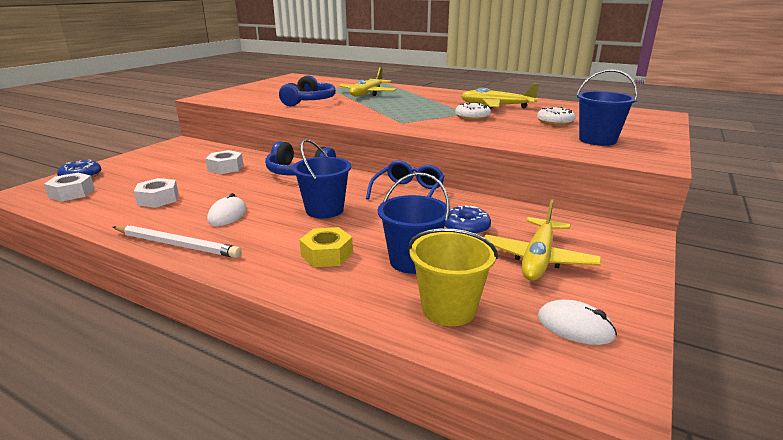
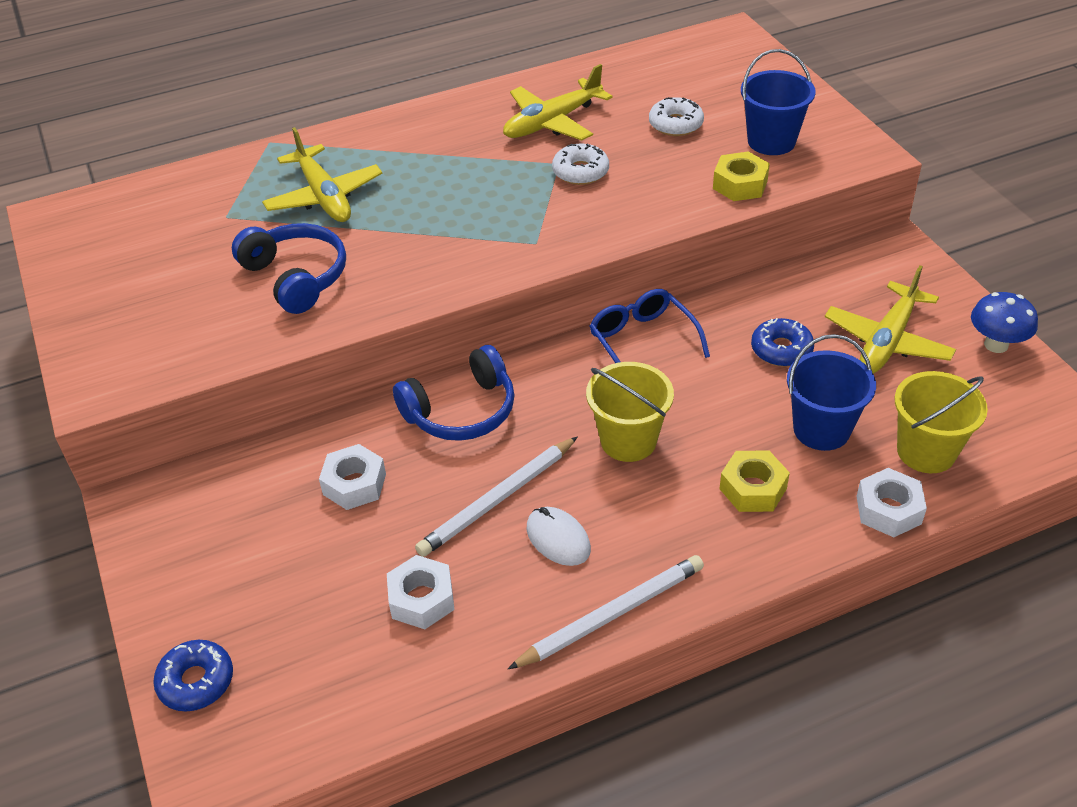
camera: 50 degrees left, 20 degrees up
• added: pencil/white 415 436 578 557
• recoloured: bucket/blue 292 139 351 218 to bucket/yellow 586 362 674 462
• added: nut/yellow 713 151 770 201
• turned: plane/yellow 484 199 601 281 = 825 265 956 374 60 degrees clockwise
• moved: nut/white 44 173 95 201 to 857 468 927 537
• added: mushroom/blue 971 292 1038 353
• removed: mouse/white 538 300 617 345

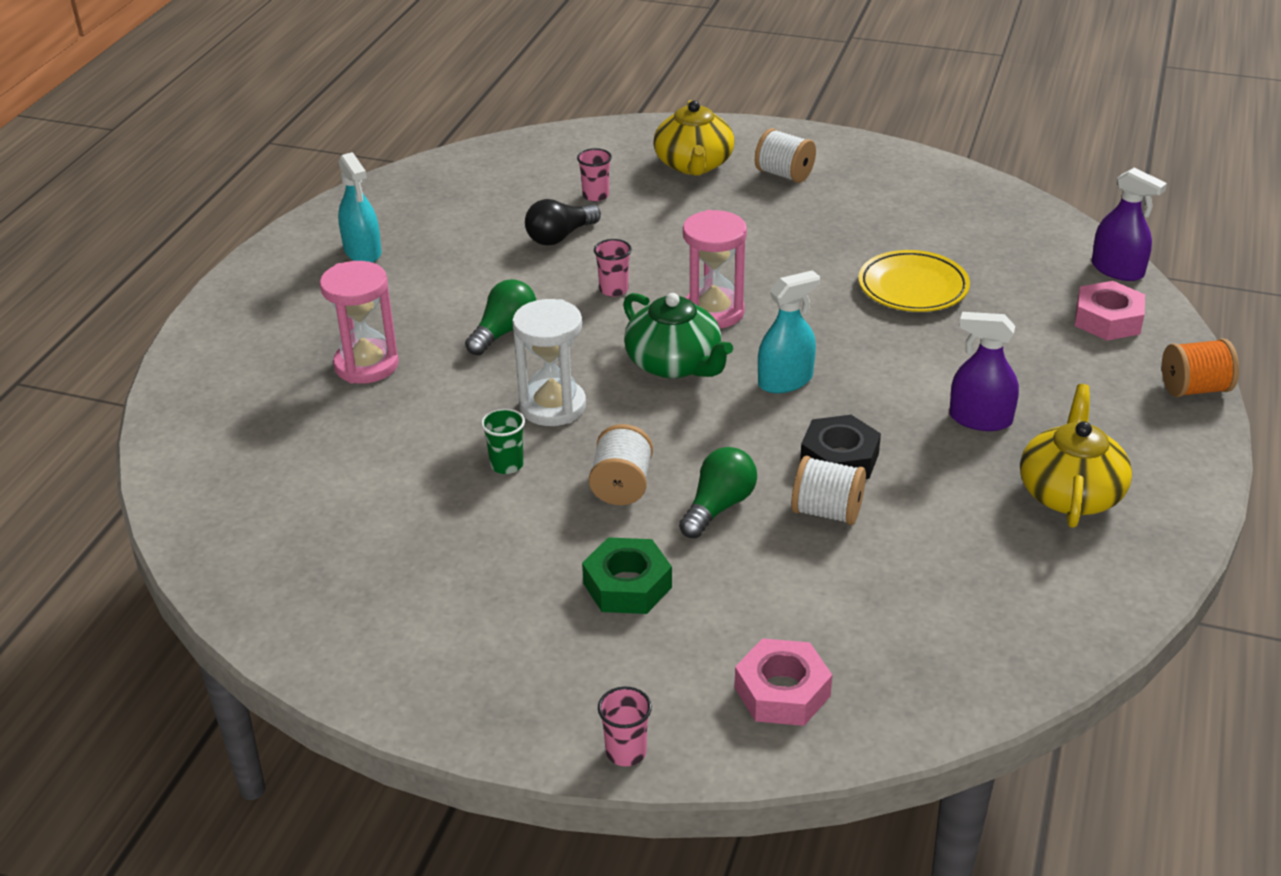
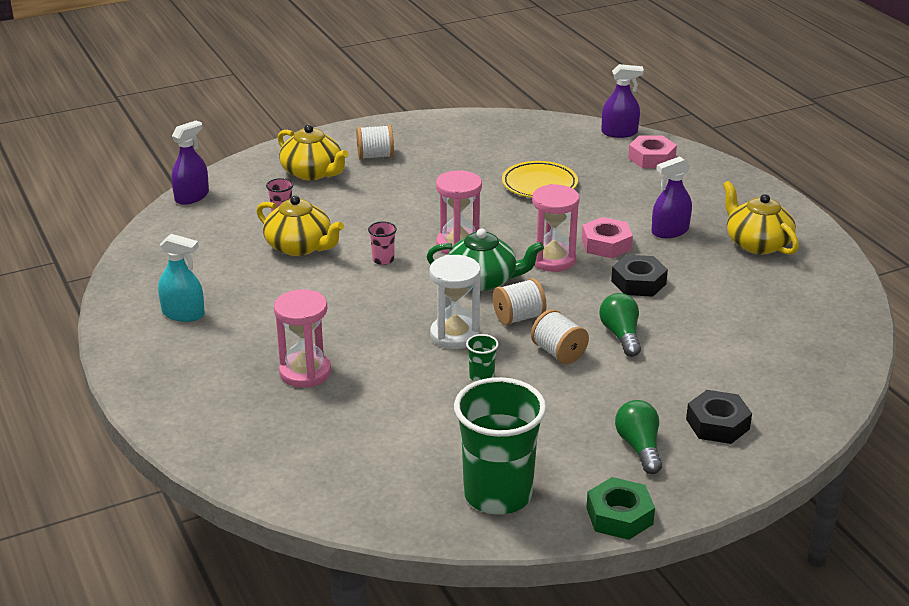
camera: 45 degrees left, 5 degrees down
• added: spray bottle/purple 171 120 209 205
• replaced: light bulb/black 525 199 601 246 to teapot/yellow 256 195 344 256
• added: cup/green 454 377 546 515
• moved: spool/white 791 456 866 525 to 493 278 546 325
• replaced: spray bottle/turquoise 758 270 820 393 to hourglass/pink 532 184 580 272
• moved: nut/pink 735 638 832 726 to 582 217 633 258
• moved: nut/green 582 537 672 614 to 586 477 655 540
• moved: light bulb/green 465 279 536 355 to 615 400 662 474
• added: nut/black 686 390 752 444
• removed: cup/pink 598 687 652 766
• removed: spool/orange 1162 338 1239 397

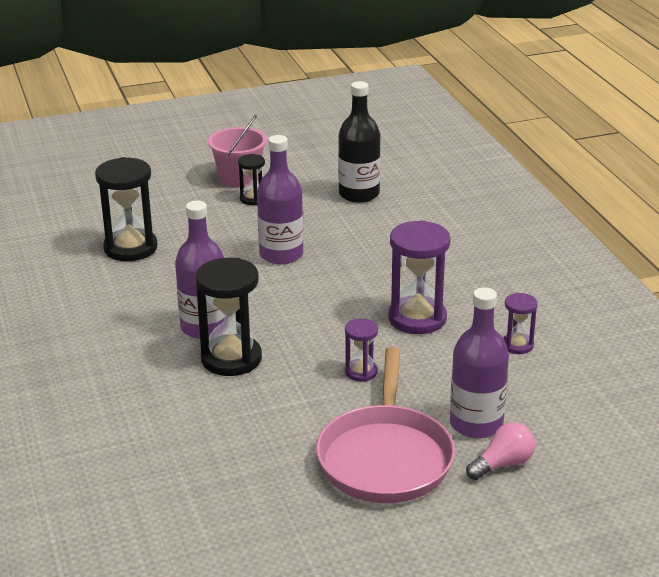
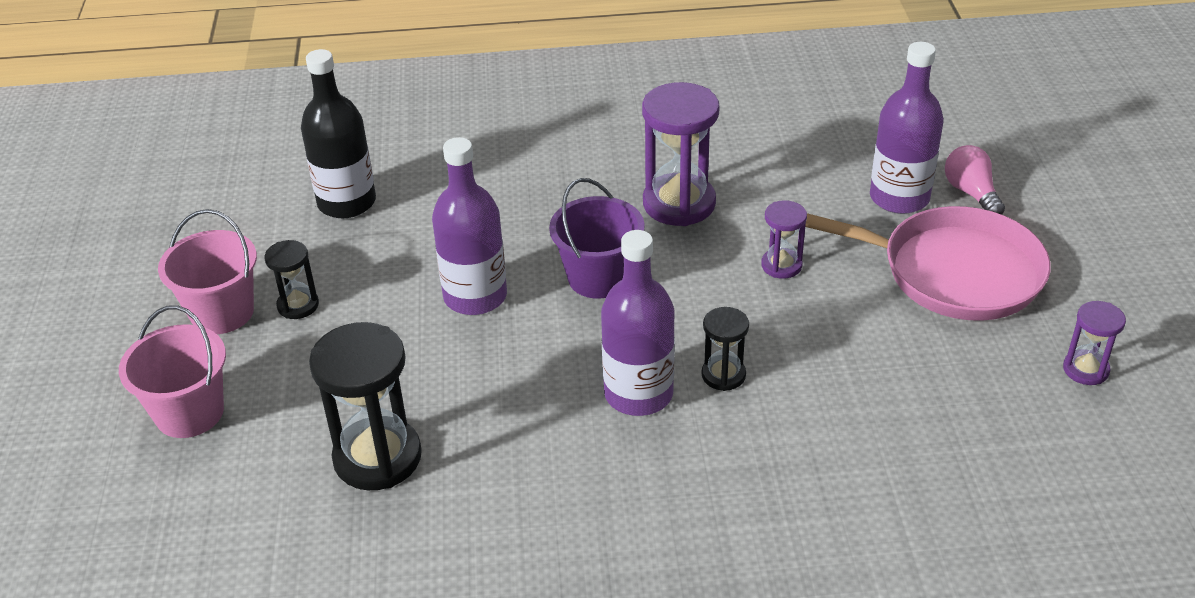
camera: 75 degrees left, 10 degrees up
• added: bucket/pink 119 305 226 438
• added: bucket/purple 549 178 645 299
• resized: hourglass/black 195 258 262 376 = 701 307 749 391 x0.53
• moved: hourglass/purple 503 293 538 354 to 1063 301 1126 385

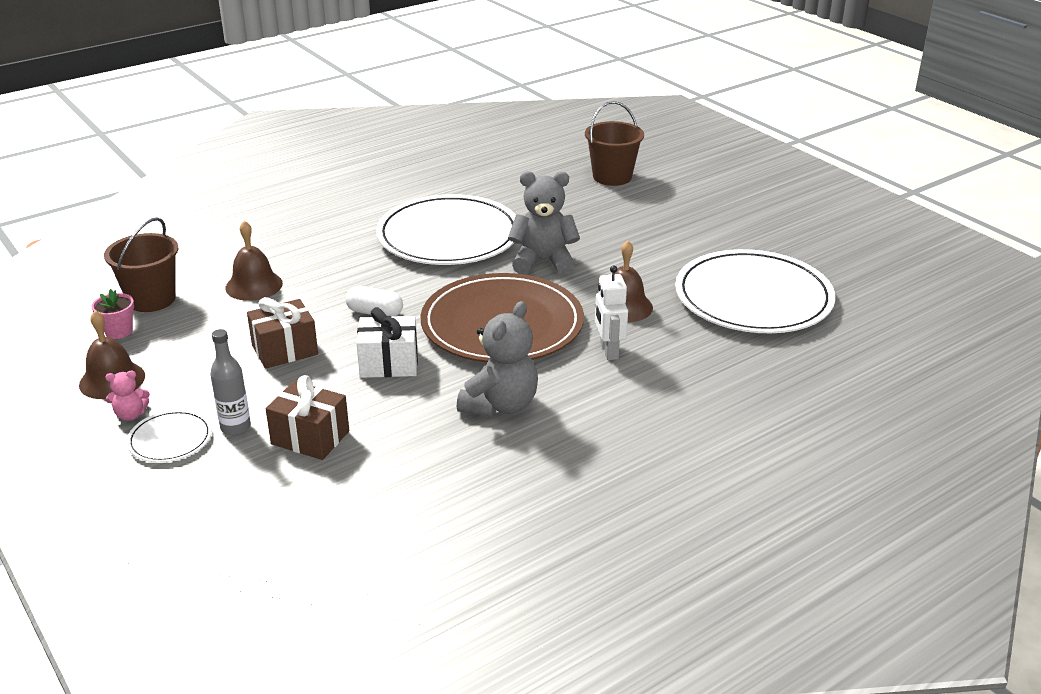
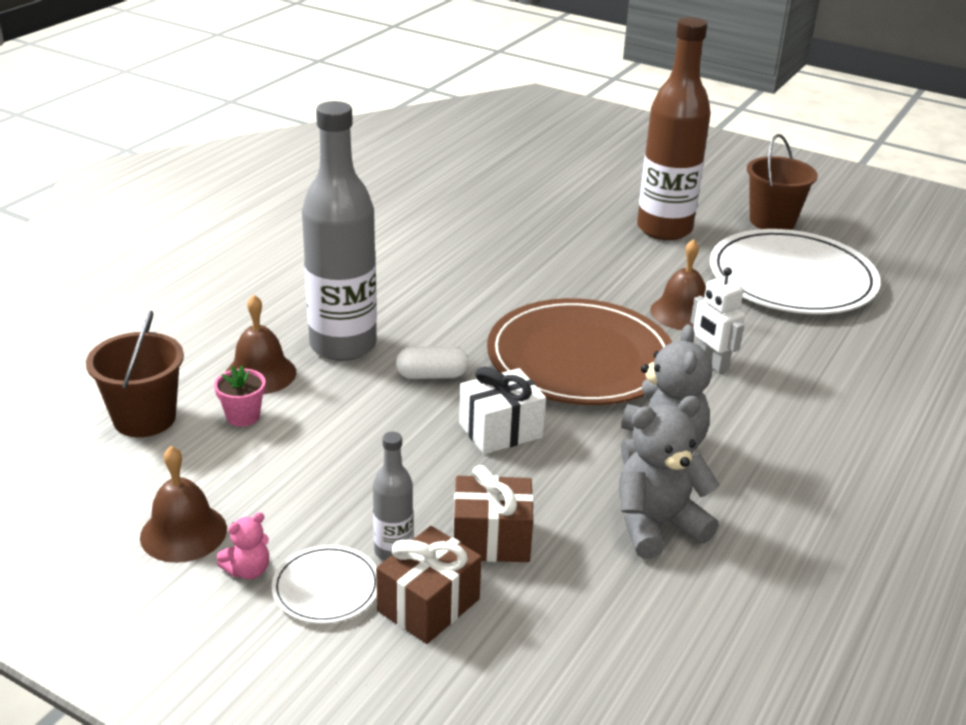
camera: 25 degrees left, 0 degrees up
• moved: flower pot/pink 92 289 134 339 to 214 366 266 427
• added: bottle/grey 302 101 377 361
• moved: gift/brown 247 297 318 369 to 376 526 482 644
• moved: teddy bear/grey 508 171 580 275 to 619 396 720 559
• added: bottle/brown 637 17 711 240
• moved: bucket/brown 585 101 644 186 to 747 134 818 230
• removed: plate/white 376 194 516 265

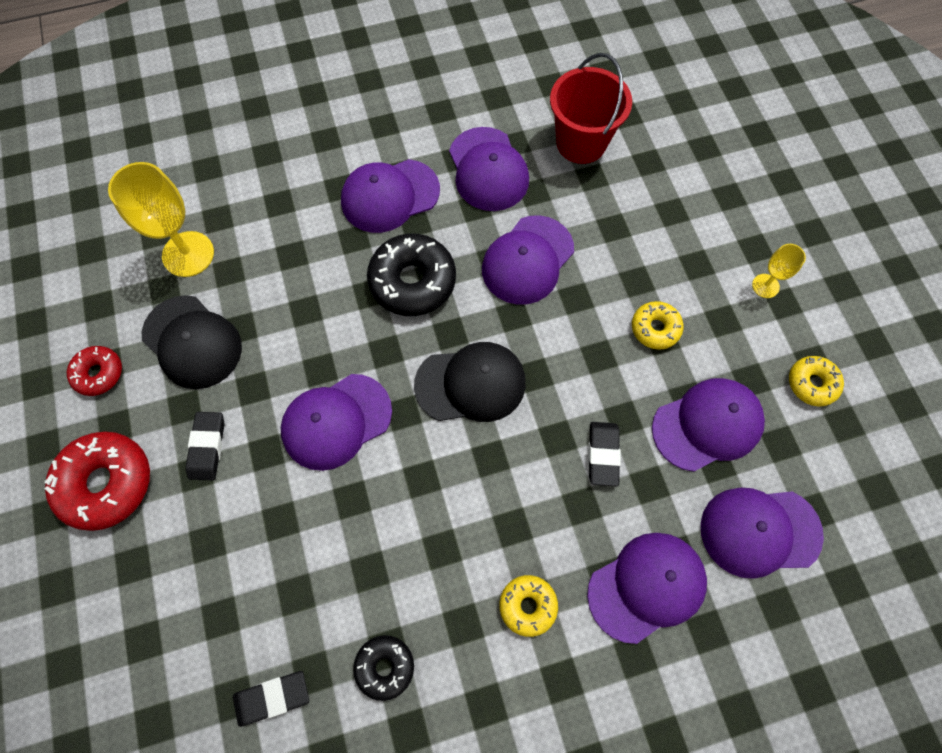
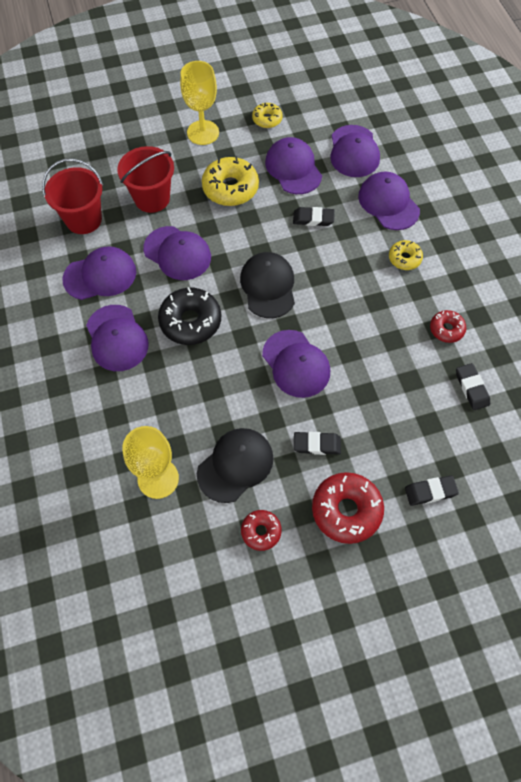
camera: 90 degrees left, 5 degrees down
• added: bucket/red 117 146 174 213
• resized: goblet/yellow 752 244 806 298 = 180 61 219 145 x1.93
• resized: donut/yellow 632 301 684 350 = 202 156 259 206 x1.77
• added: eraser/black 405 476 459 506
• recoloured: donut/black 353 635 414 701 to donut/red 430 310 466 343

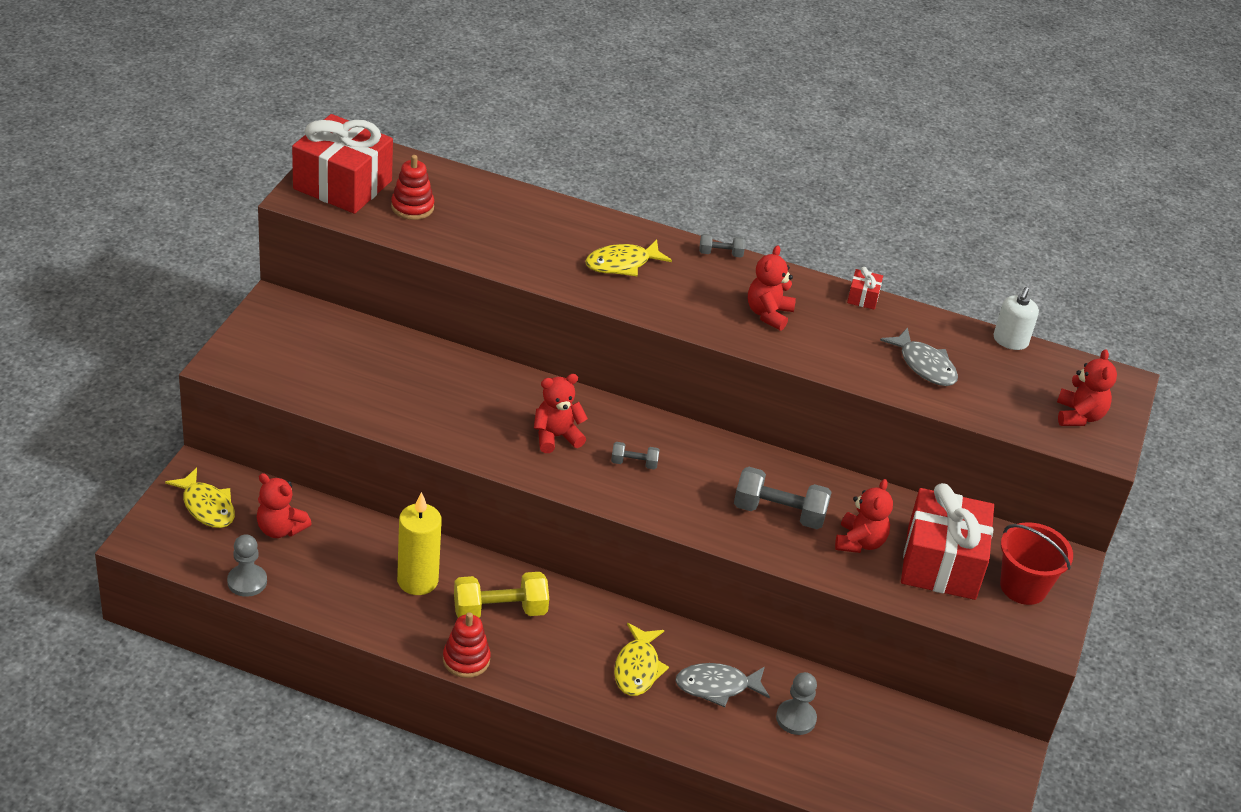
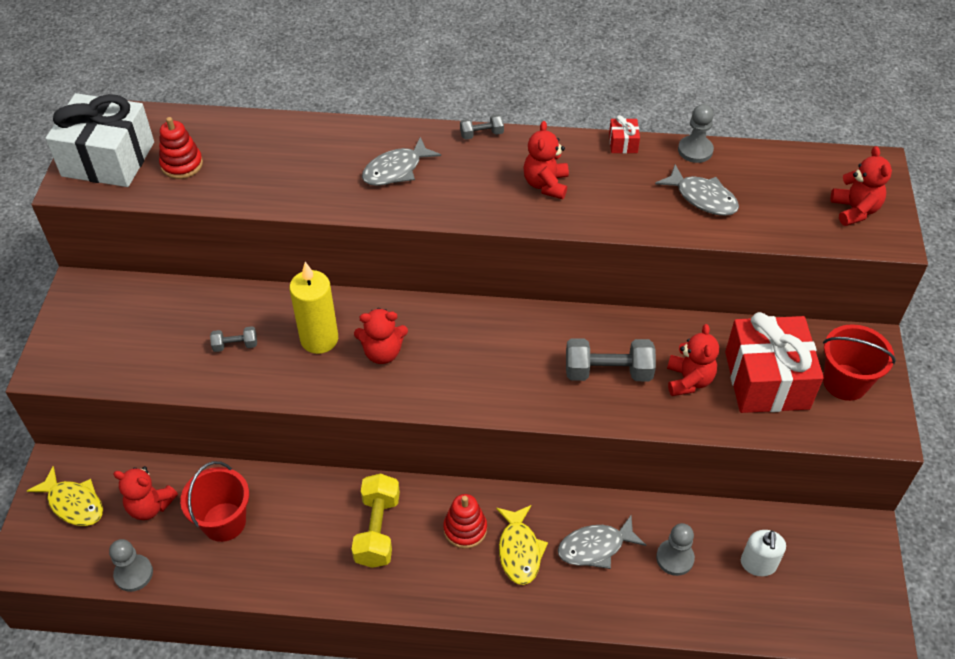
camera: 10 degrees left, 10 degrees up
• recoloured: gift/red 292 114 393 214 to gift/white 46 93 154 187
• added: bucket/red 180 461 249 542
• moved: dumbbell/grey 611 442 660 469 to 210 326 257 352
• moved: candle/yellow 397 492 442 595 to 289 262 338 354
• turned: dumbbell/yellow 454 572 549 618 = 351 473 400 568 60 degrees counterclockwise
• turned: teddy bear/red 534 374 588 453 = 354 308 408 364 150 degrees counterclockwise
• recoloured: fish/yellow 585 240 672 276 to fish/grey 362 137 441 186
• moved: stacking toy/red 443 612 491 678 to 443 494 487 549
• added: pawn/grey 678 104 714 163
• moved: soap dispenser/white 993 287 1039 350 to 741 530 786 576

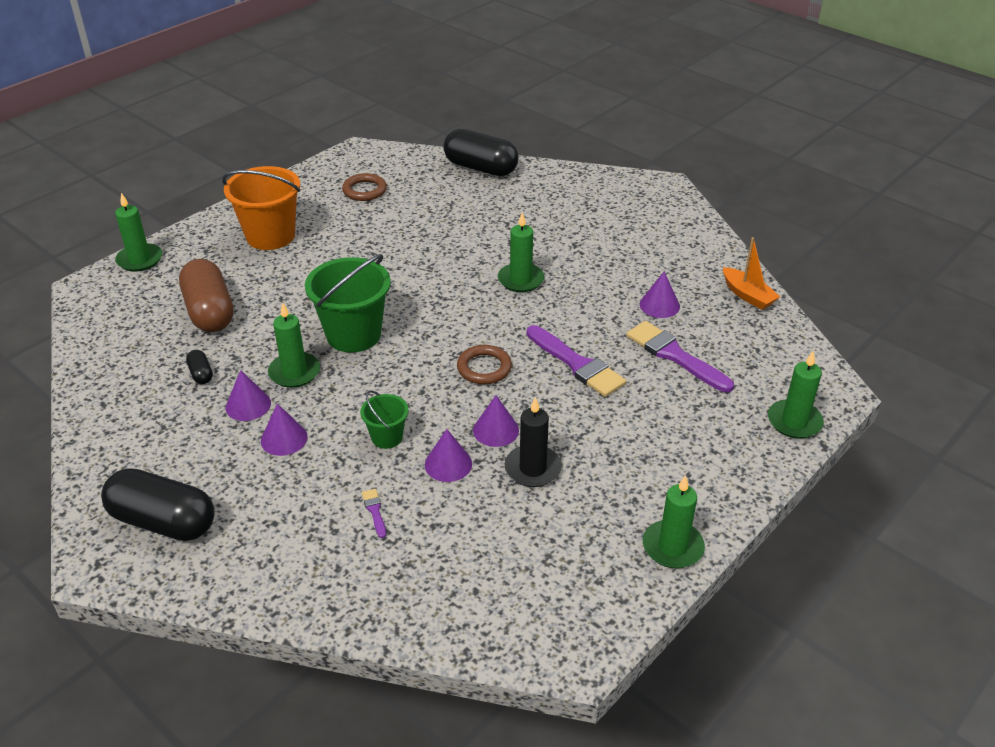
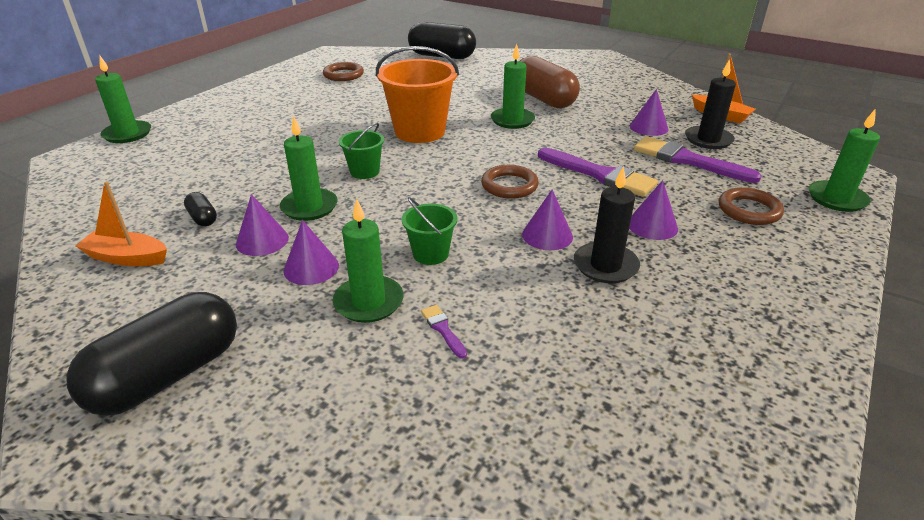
camera: 10 degrees left, 5 degrees down
• turned: capsule/black 101 468 215 541 = 66 292 237 416 60 degrees counterclockwise
• added: boat/orange 75 182 167 266
• moved: candle/green 643 475 705 568 to 333 199 404 323
• resized: bucket/green 305 254 391 352 = 339 122 384 179 x0.51
• moved: bucket/orange 222 166 300 250 to 376 46 459 143
• moved: capsule/brown 179 259 234 332 to 519 56 580 108
• moved: cone/purple 425 429 472 482 to 629 180 678 240
• added: candle/black 685 59 736 149
• added: ring/brown 719 187 784 225

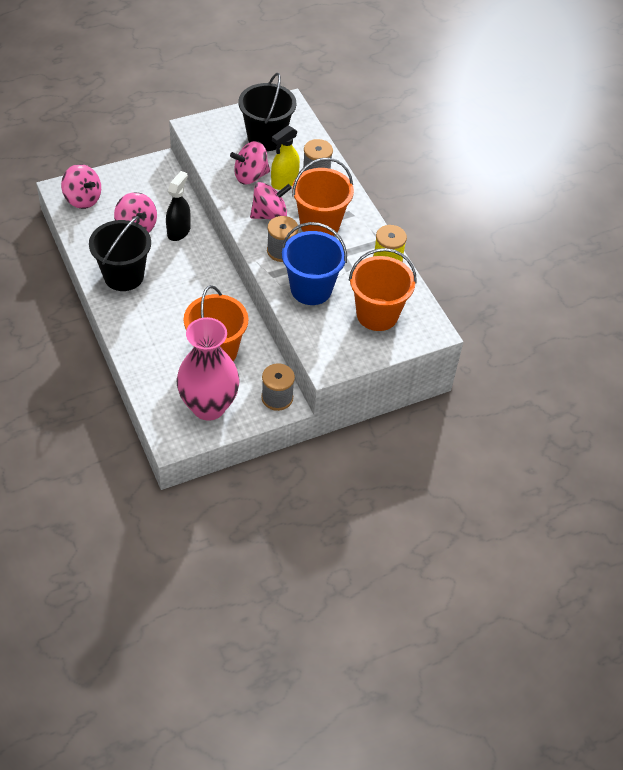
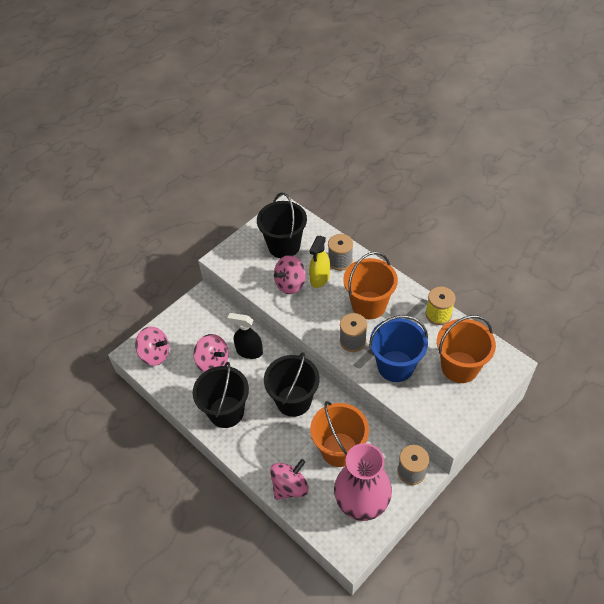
camera: 15 degrees left, 0 degrees up
• turned: spray bottle/black 166 171 191 241 = 227 313 263 359 75 degrees counterclockwise
• added: bucket/black 264 352 320 417
• moved: spinning top/pink 250 182 292 219 to 270 459 309 500

